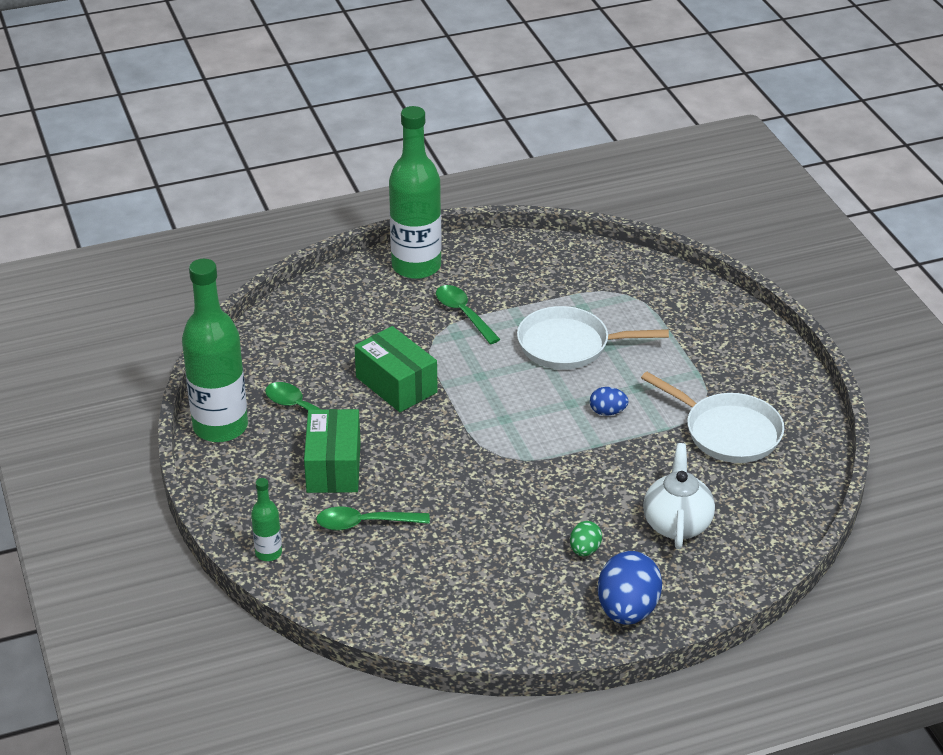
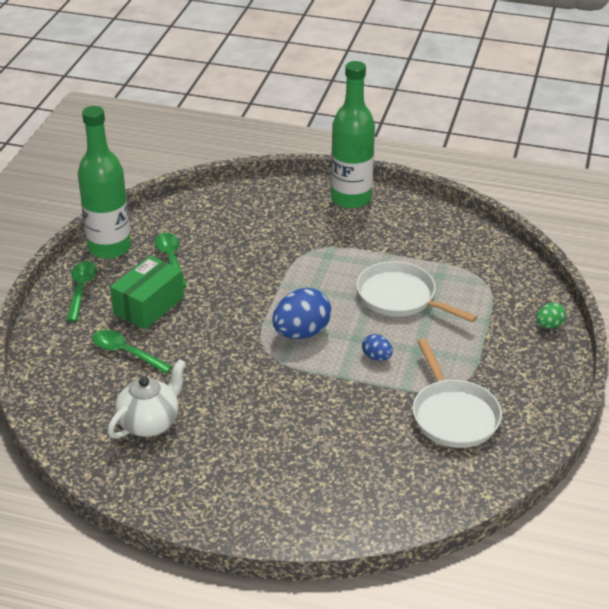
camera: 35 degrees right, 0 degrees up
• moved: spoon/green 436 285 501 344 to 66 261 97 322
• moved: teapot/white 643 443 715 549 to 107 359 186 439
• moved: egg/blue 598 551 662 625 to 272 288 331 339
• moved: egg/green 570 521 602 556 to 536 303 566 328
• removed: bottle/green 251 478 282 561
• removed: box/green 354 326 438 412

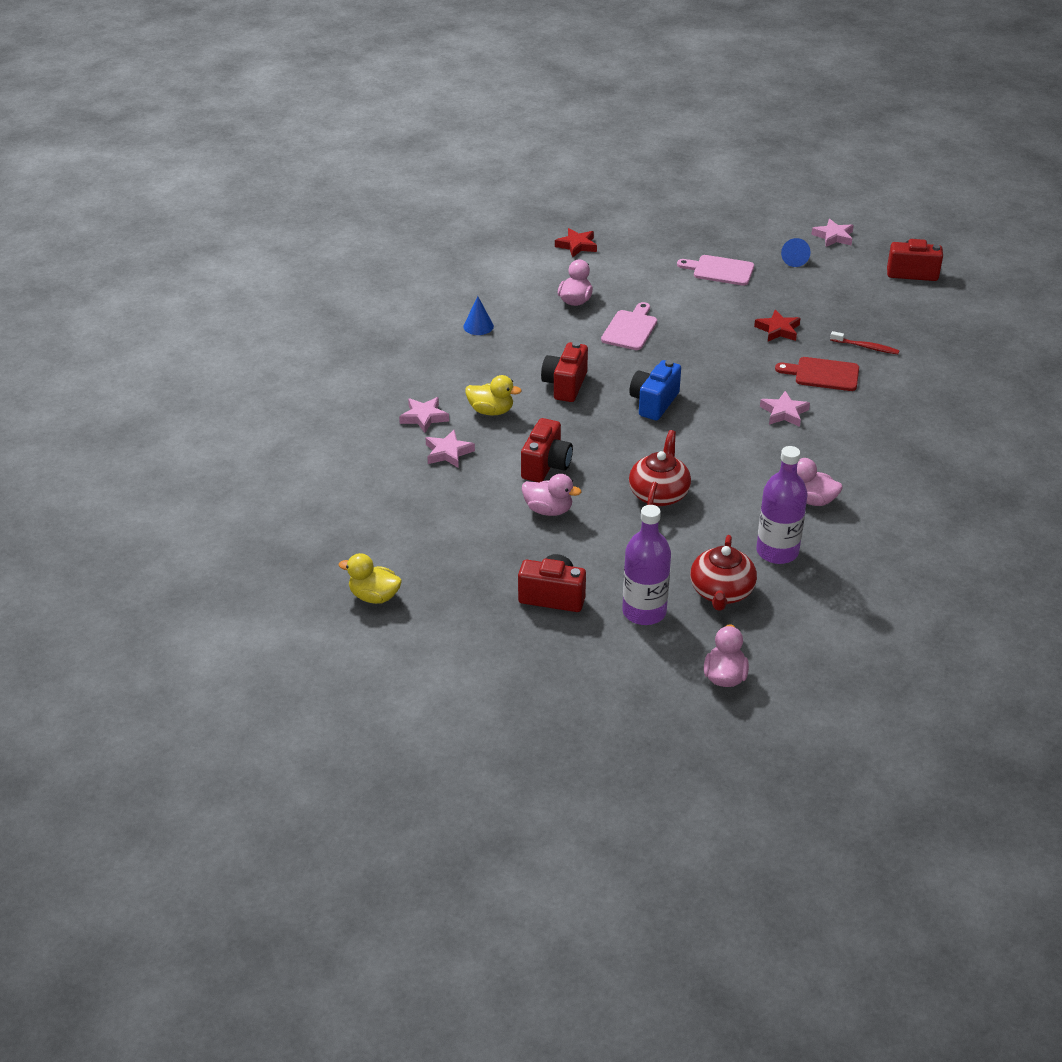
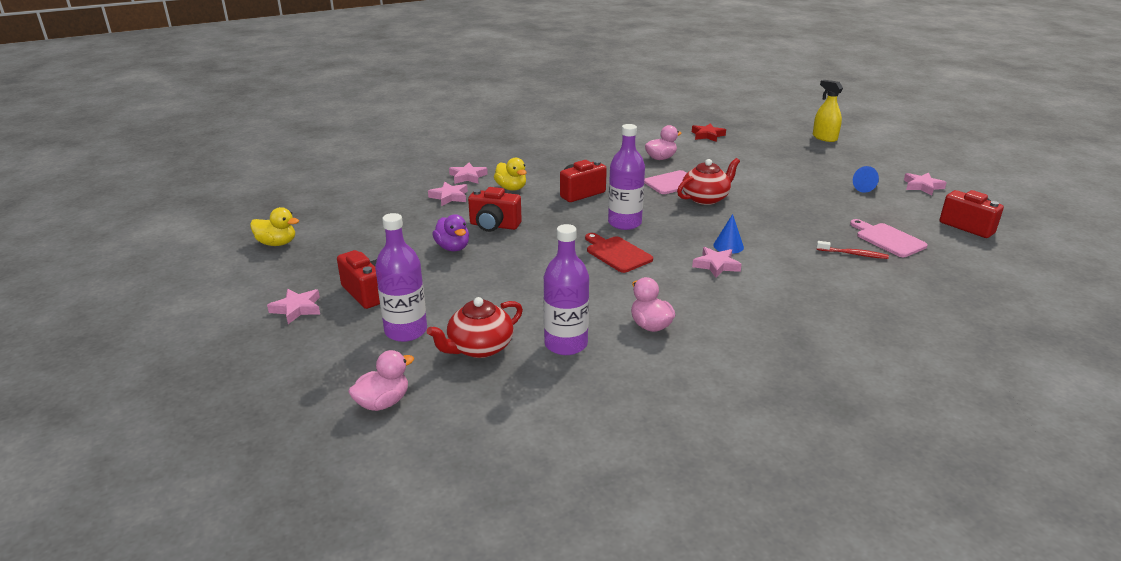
camera: 40 degrees right, 10 degrees down
• turned: duck/yellow 339 553 402 604 = 250 207 299 246 135 degrees clockwise
• added: star/pink 267 289 320 324
• recoloured: duck/pink 522 474 581 516 to duck/purple 432 214 469 251
• turned: camera/red 521 418 573 482 = 468 187 522 232 45 degrees clockwise
• moved: cutting board/red 775 357 859 391 to 585 233 653 273
• replaced: camera/blue 629 360 681 420 to bottle/purple 608 124 645 230
• moved: teapot/red 629 430 691 506 to 677 158 740 205
• moved: cone/blue 463 296 494 335 to 713 214 744 254
• added: spray bottle/yellow 813 80 843 142
• turned: toothbrush/red 830 331 900 354 = 817 241 889 259 45 degrees counterclockwise
• moved: cutting board/pink 677 255 754 286 to 850 219 928 257
• removed: star/red 754 310 801 341

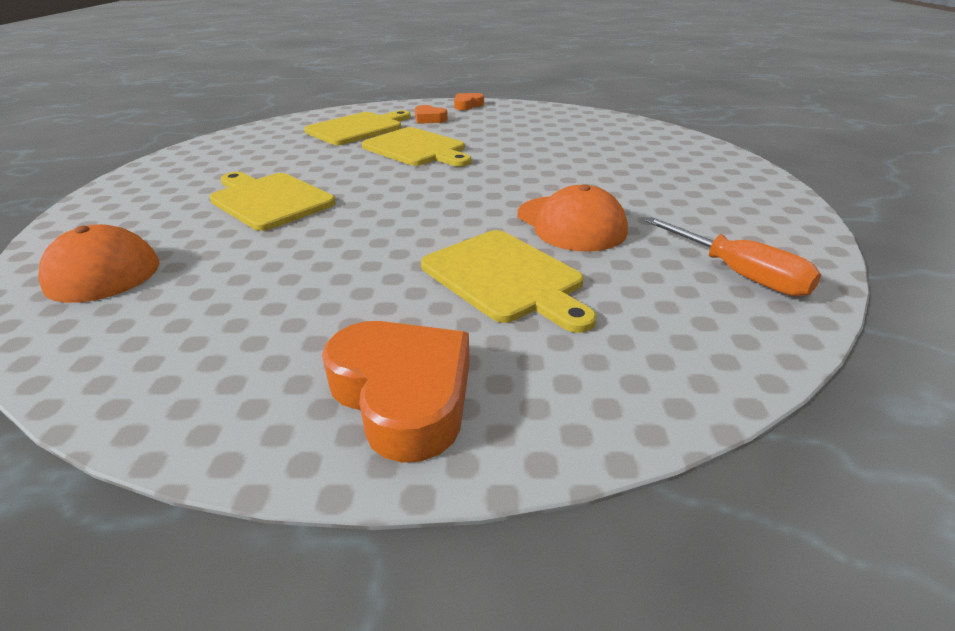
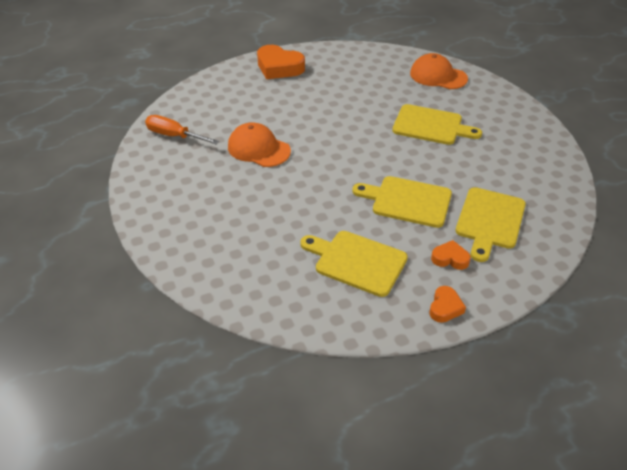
camera: 155 degrees right, 10 degrees up
• moved: cutting board/yellow 421 230 596 333 to 300 231 408 297

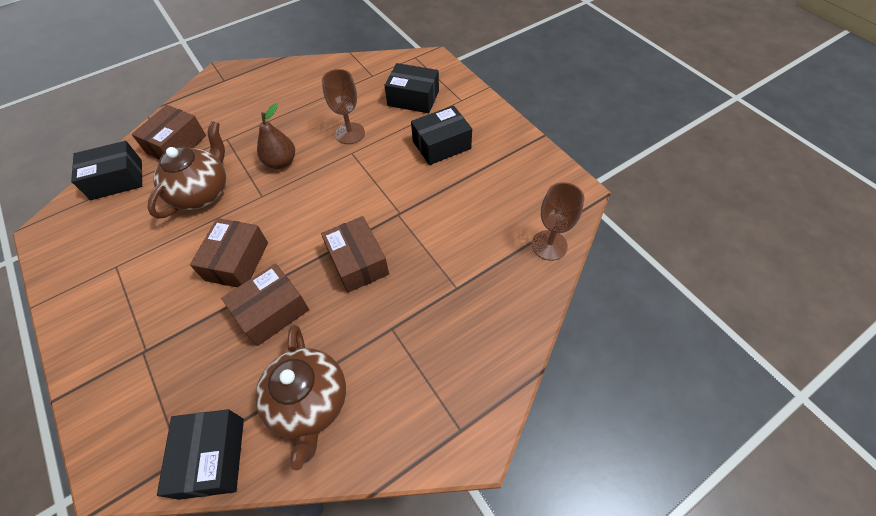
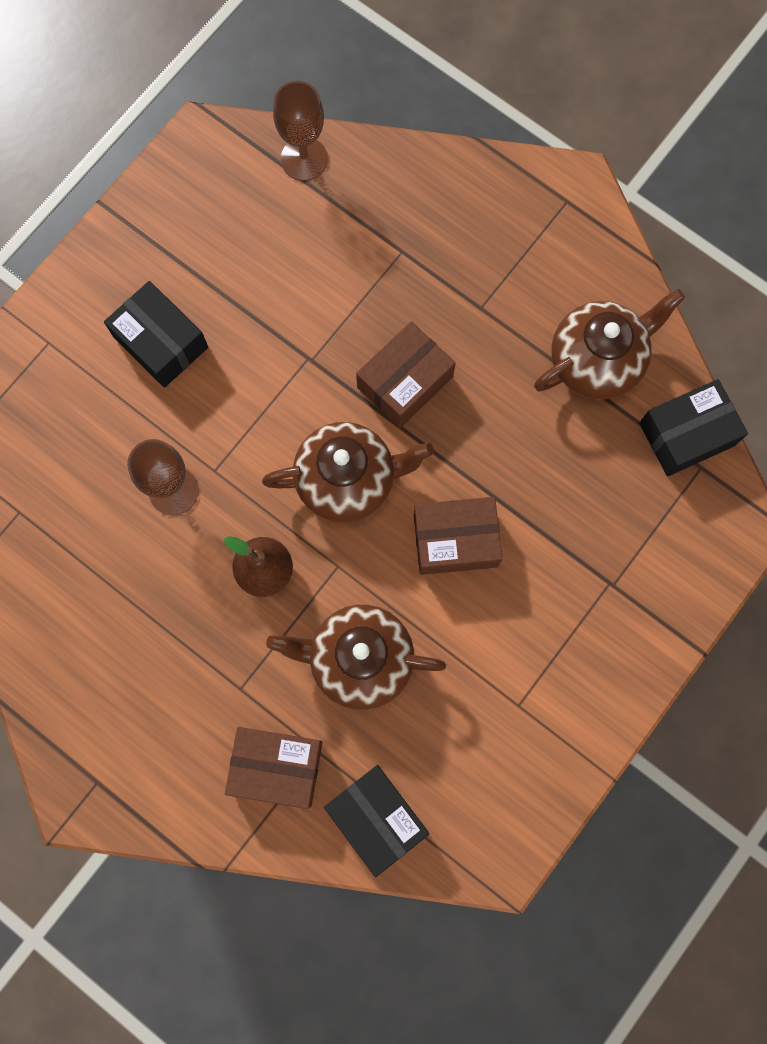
camera: 110 degrees left, 20 degrees up
• added: teapot/brown 262 422 434 522
• removed: box/brown 221 263 309 346
• removed: box/black 385 63 439 113

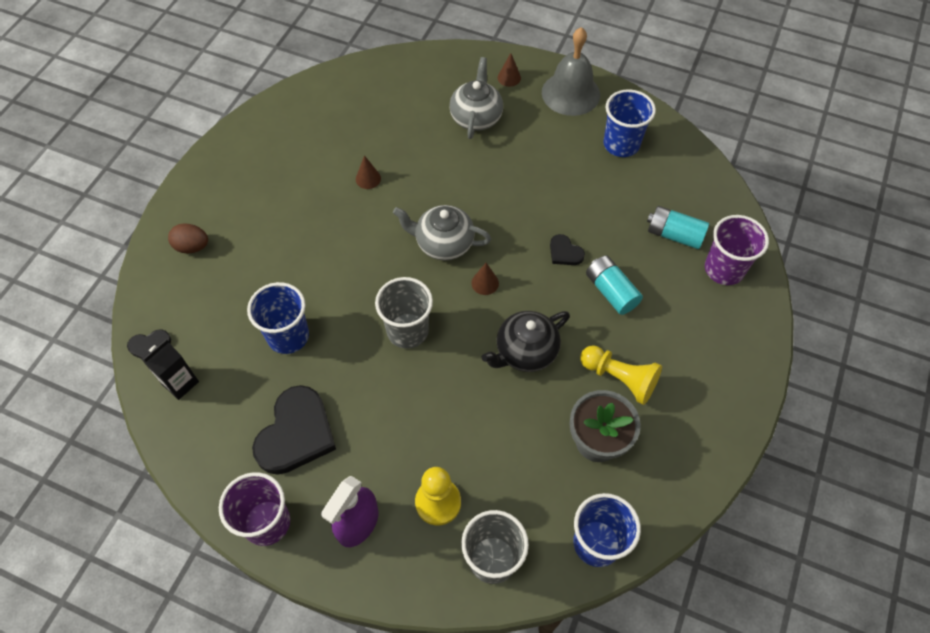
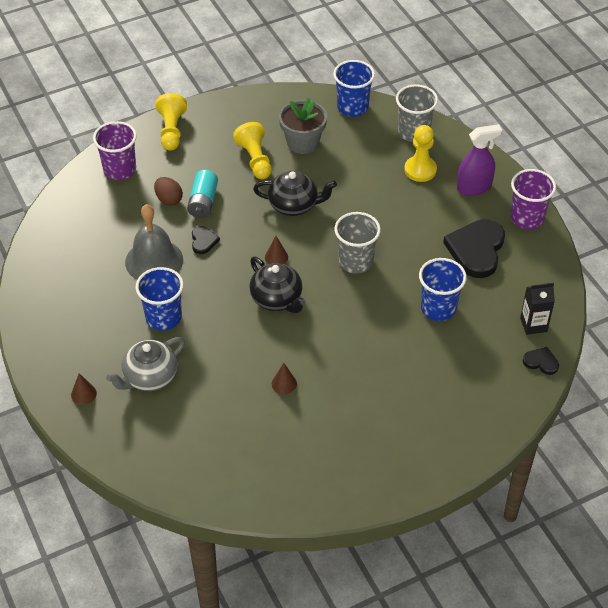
camera: 140 degrees left, 10 degrees down
• moved: bell/grey 542 27 600 116 to 125 204 183 279
• moved: cup/blue 603 89 656 157 to 136 267 184 331
• moved: egg/brown 168 223 208 253 to 154 177 183 206
• added: pawn/yellow 156 93 187 151
• recoloured: teapot/grey 393 205 491 260 to teapot/black 249 257 306 313
• turned: heart/black 252 385 336 475 = 443 219 505 278 45 degrees counterclockwise
• removed: battery/turquoise 647 206 709 249

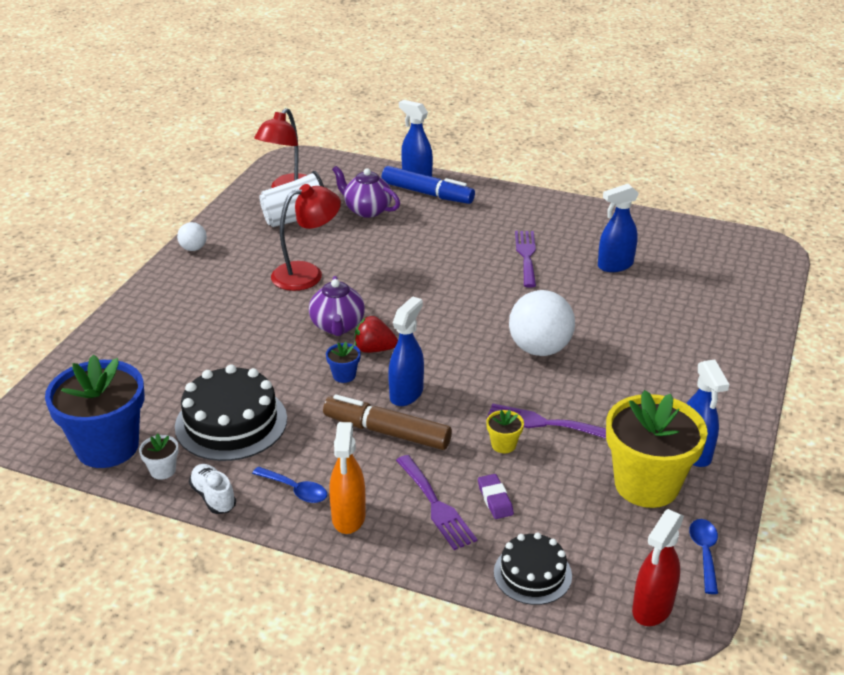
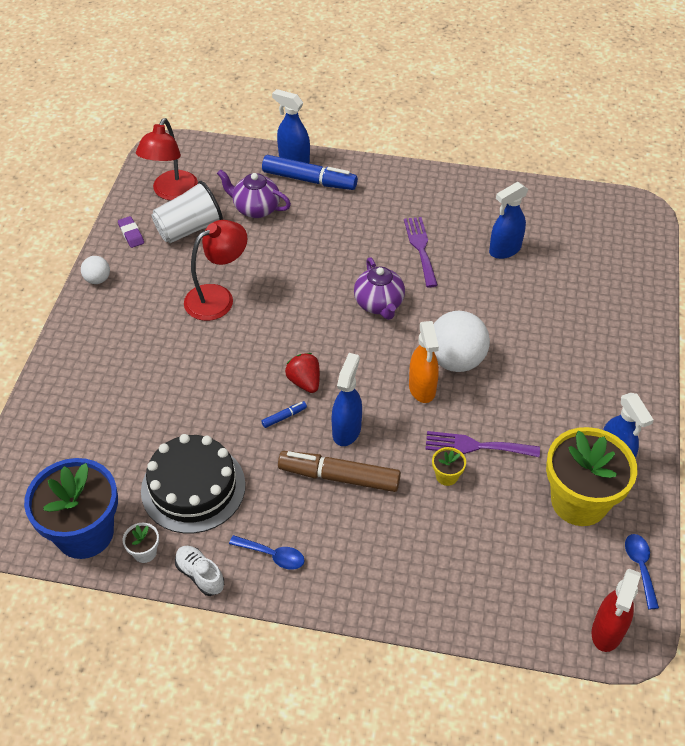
camera: 10 degrees left, 15 degrees up
• moved: eraser/purple 478 474 514 519 to 118 216 144 248
• replaced: flower pot/blue 326 342 361 383 to marker/blue 261 401 307 428
• turned: strawberry/red 355 316 398 353 = 285 353 320 393 60 degrees clockwise
• moved: teapot/purple 309 276 365 336 to 354 257 405 320
• moved: spray bottle/orange 329 422 366 534 to 409 321 439 403
• removed: fork/purple 396 455 477 550
• removed: cake/black 494 532 572 605

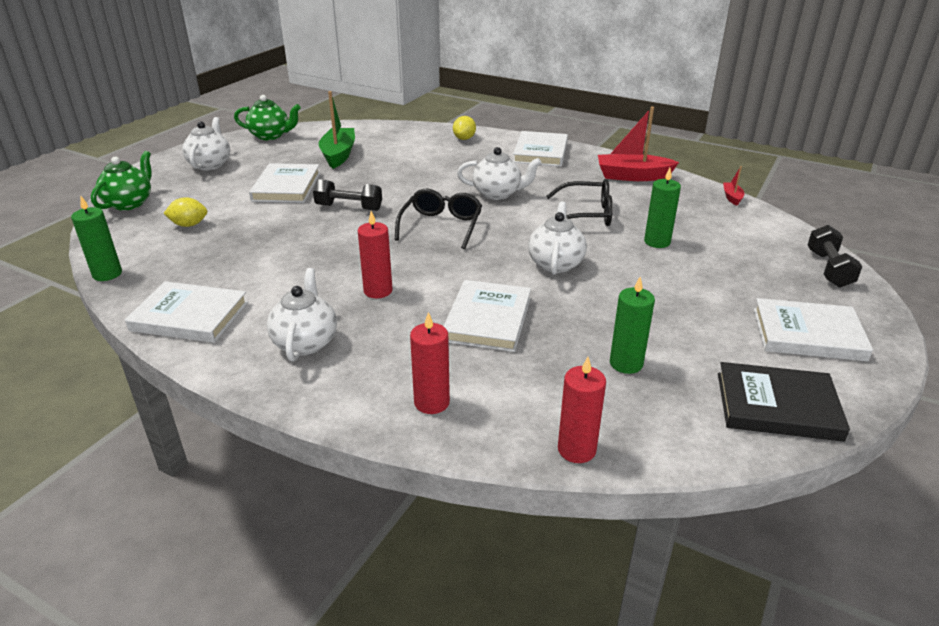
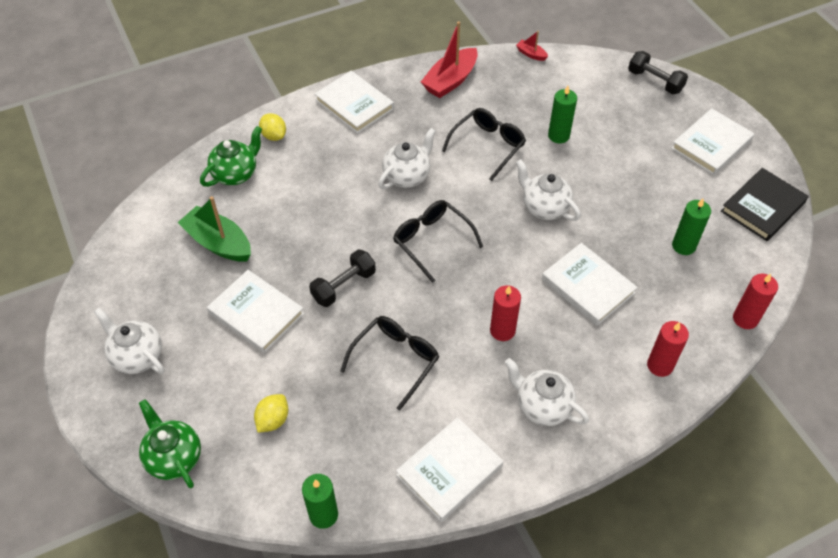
camera: 55 degrees left, 20 degrees up
• moved: teapot/green 234 95 301 140 to 200 126 262 187
• added: glasses/black 340 316 439 410

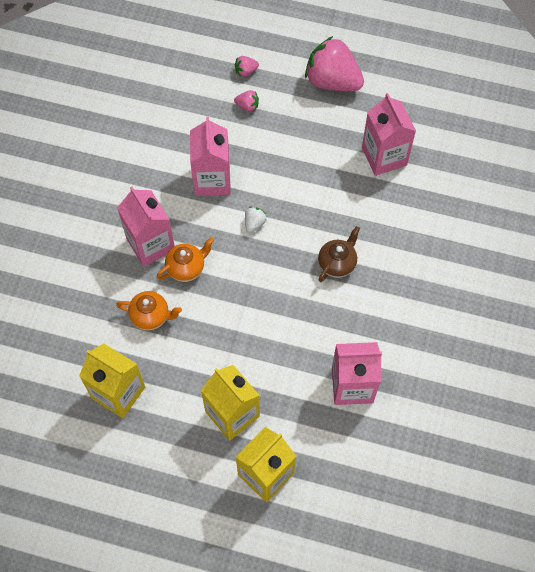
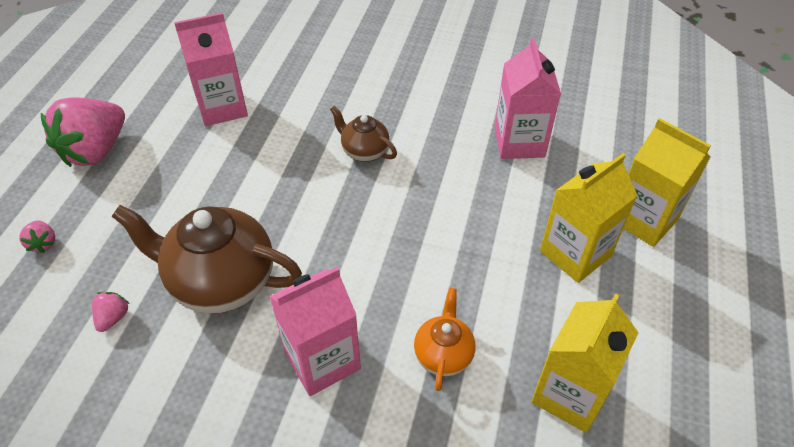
camera: 90 degrees left, 15 degrees down
• moved: strawberry/pink 234 90 259 112 to 92 292 129 332
• replaced: carton/pink 190 116 231 196 to teapot/brown 112 205 302 314
• removed: teapot/orange 157 237 214 282
• removed: strawberry/white 245 207 267 233

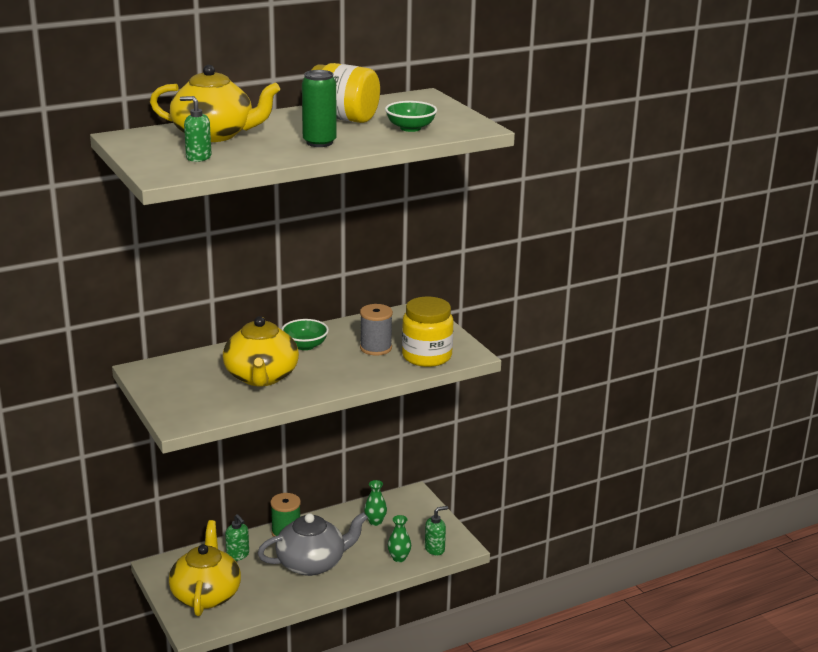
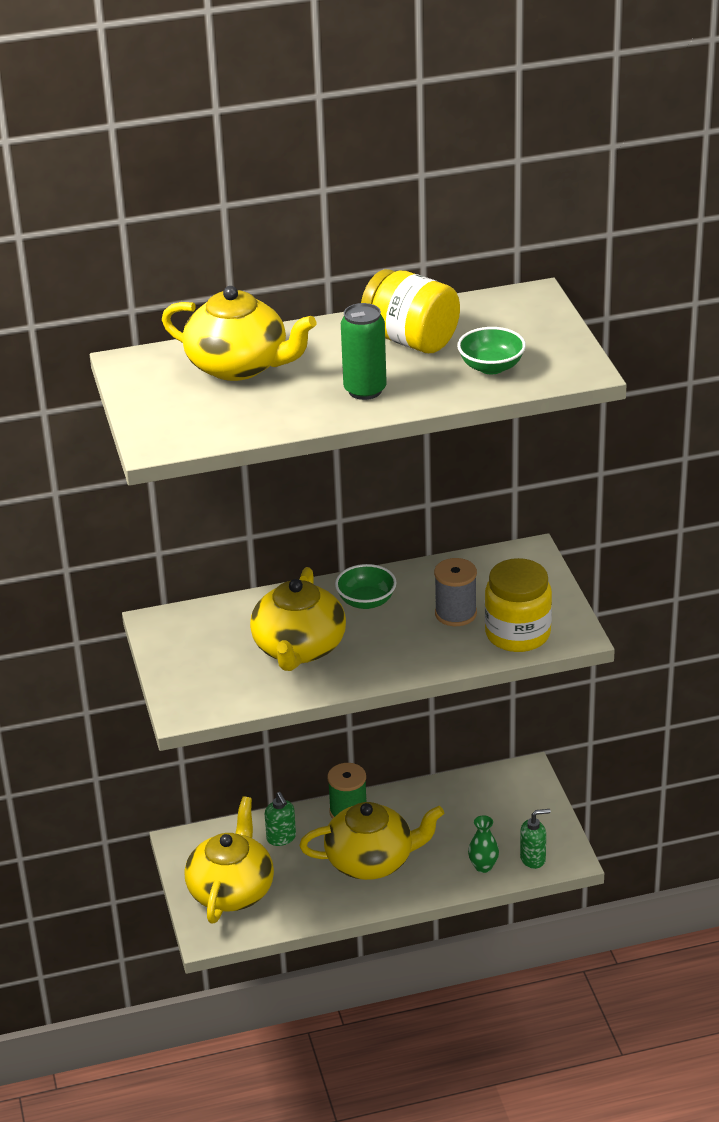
camera: 15 degrees right, 10 degrees up
• recoloured: teapot/grey 258 512 368 576 to teapot/yellow 299 802 444 880
• removed: soap dispenser/green 180 96 211 162
• removed: vase/green 364 480 387 526

